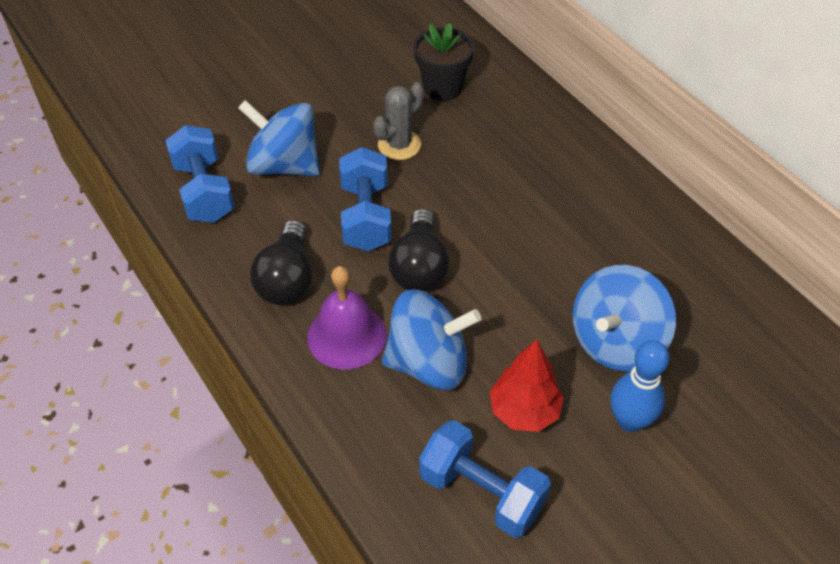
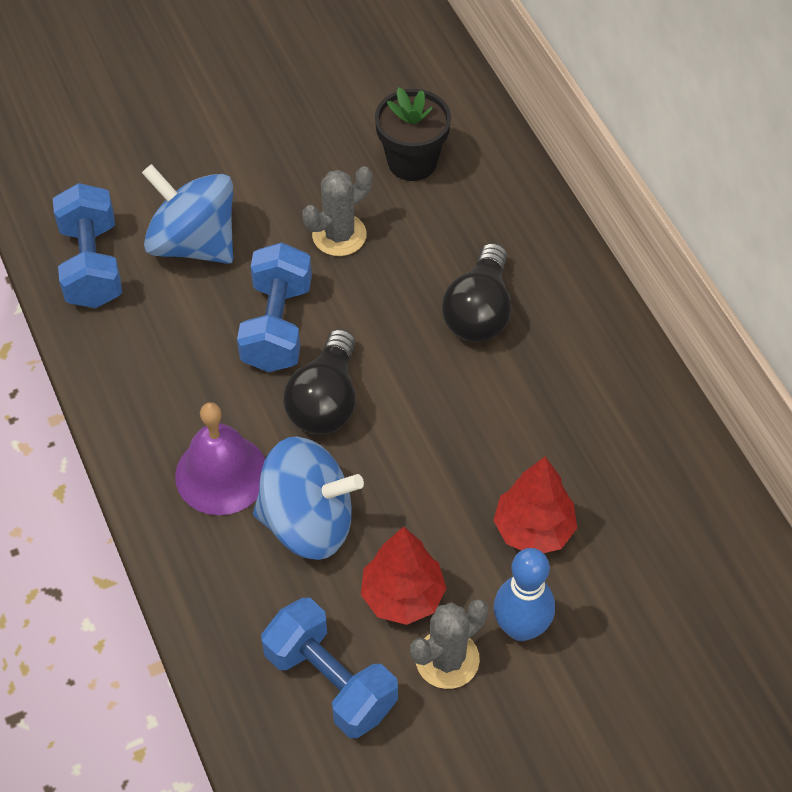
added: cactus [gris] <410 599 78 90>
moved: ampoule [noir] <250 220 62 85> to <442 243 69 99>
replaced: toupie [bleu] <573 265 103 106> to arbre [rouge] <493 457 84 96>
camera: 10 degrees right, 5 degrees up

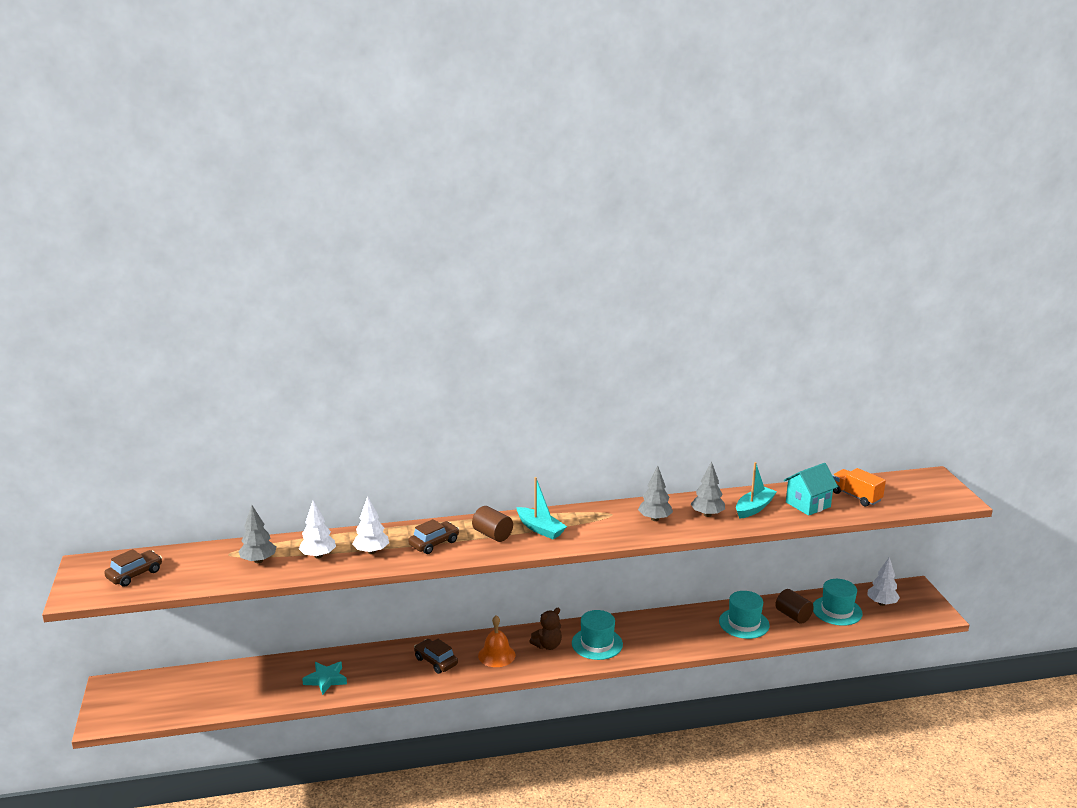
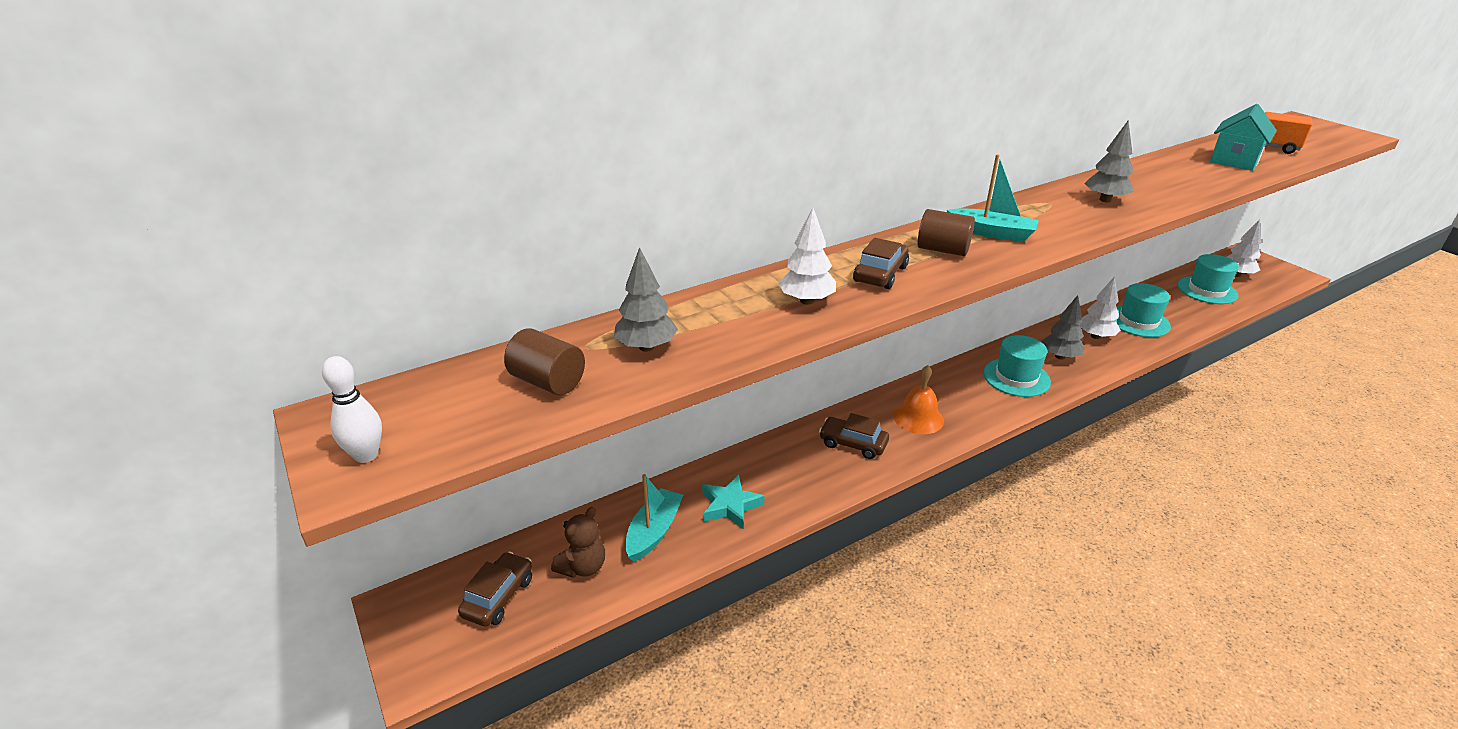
added: quille [blanc] <322 356 60 107>
moved: voiture [marron] <104 549 58 38> to <458 552 74 74>; arbre [blanc] <299 501 37 57> to <1080 276 40 63>; ours en peluche [marron] <529 608 33 42> to <551 507 54 71>; arbre [gris] <691 461 34 56> to <1042 295 43 65>; bateau [turquoise] <736 462 41 57> to <625 474 58 88>; cylindre [marron] <775 589 39 35> to <504 328 81 67>
camera: 20 degrees left, 10 degrees up

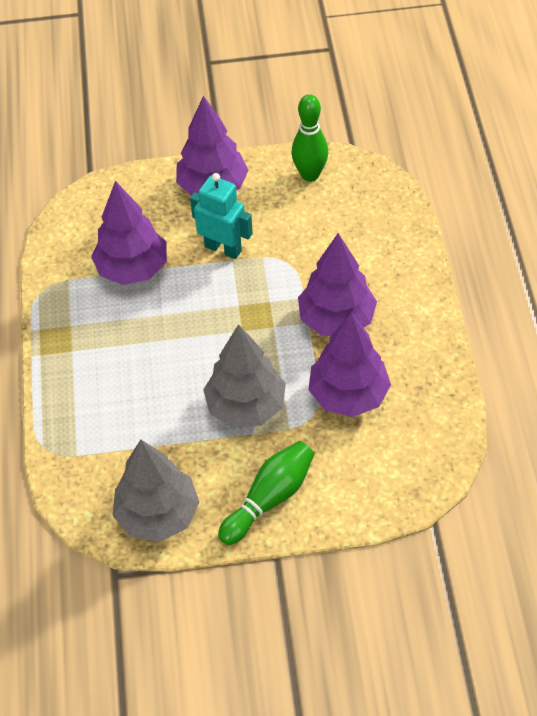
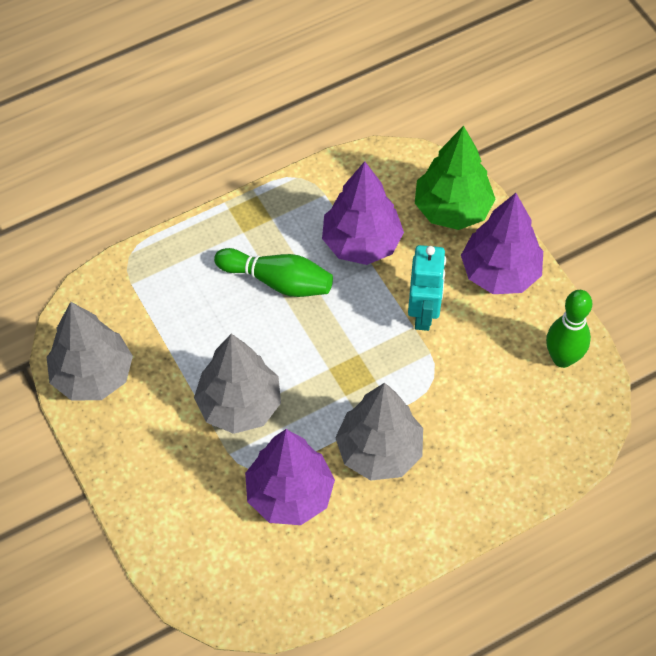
added: arbre [vert] <415 126 81 104>
moved: quille [vert] <218 441 96 104> to <214 248 119 49>
recoloured: arbre [violet] <298 233 79 103> to arbre [gris] <335 383 88 98>
camera: 65 degrees right, 5 degrees up

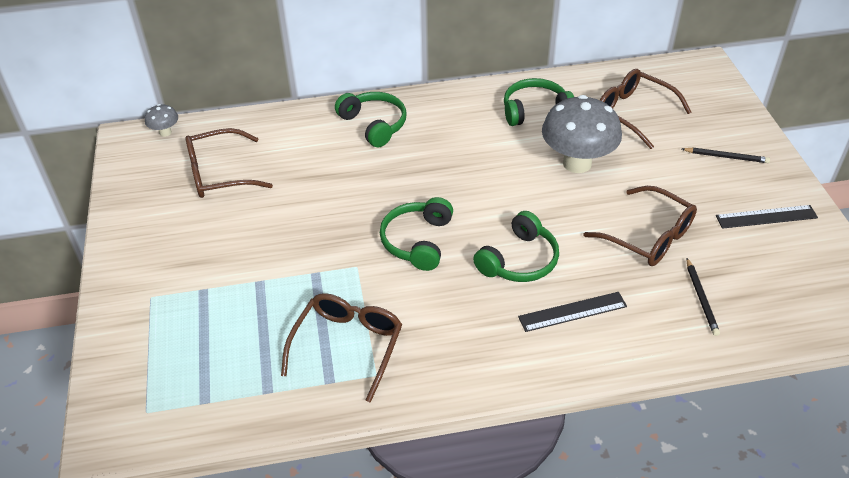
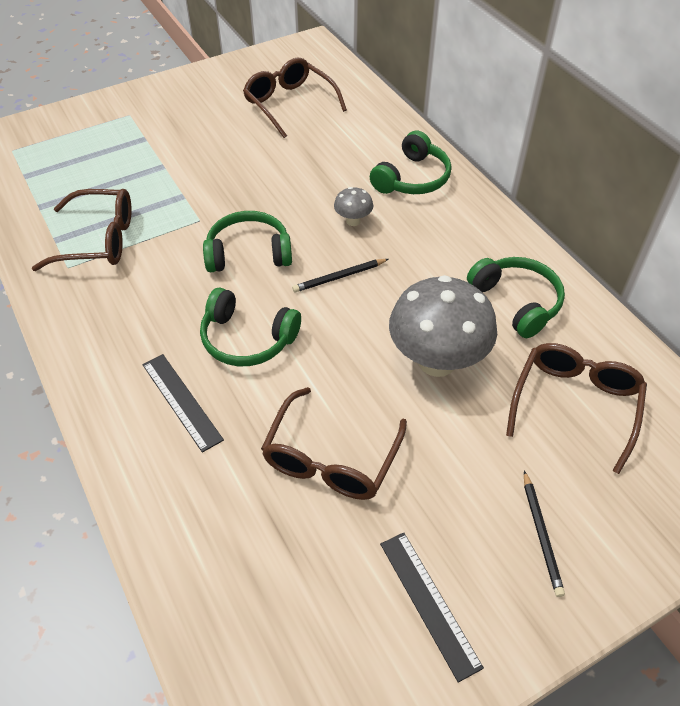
moved: champignon [gris] <145 104 33 33> to <334 187 39 39>; crayon [noir] <686 258 34 78> to <292 259 96 33>
camera: 70 degrees right, 5 degrees up

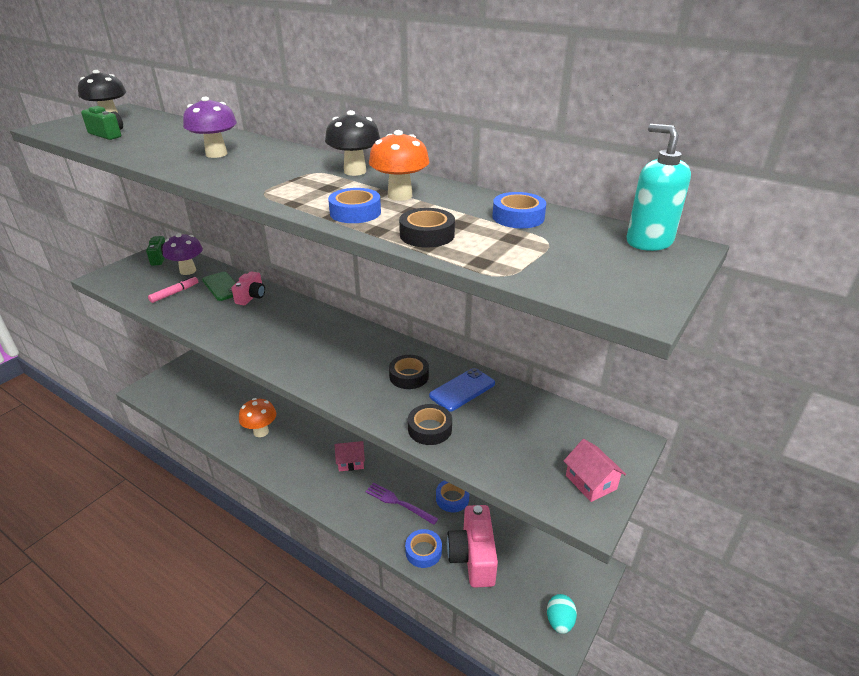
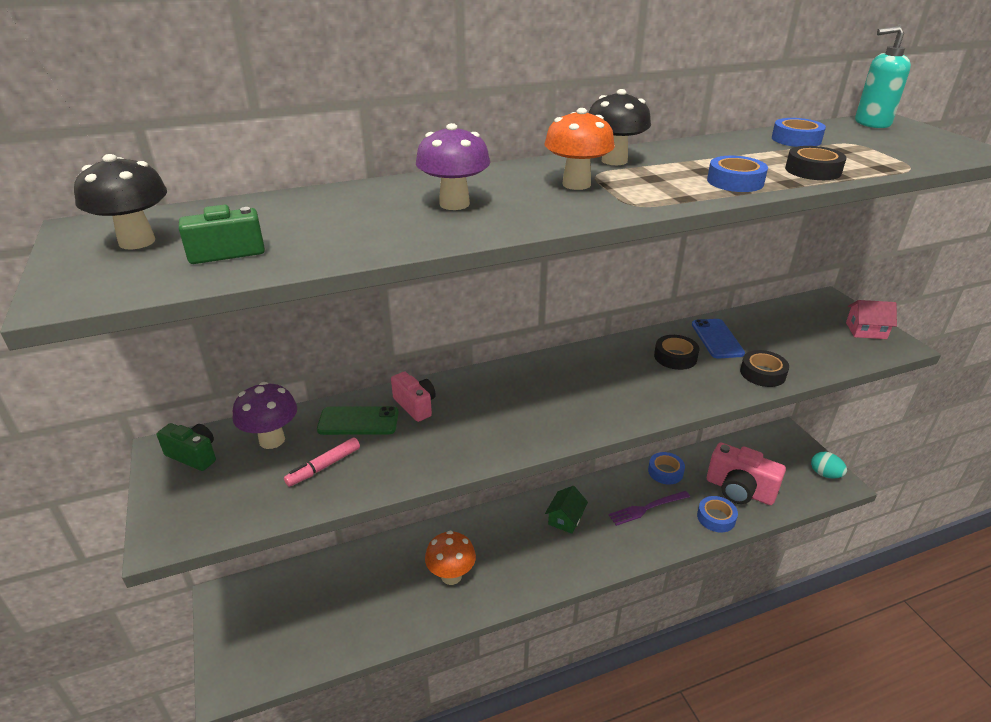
moved: champignon [orange] <369 130 60 71> to <544 108 71 82>
recoloured: maison [rose] <335 441 30 31> to maison [vert] <545 486 43 48>
turned: feutre [rose] <148 276 50 27> = <284 437 76 50> 120 degrees counterclockwise
camera: 55 degrees left, 0 degrees up

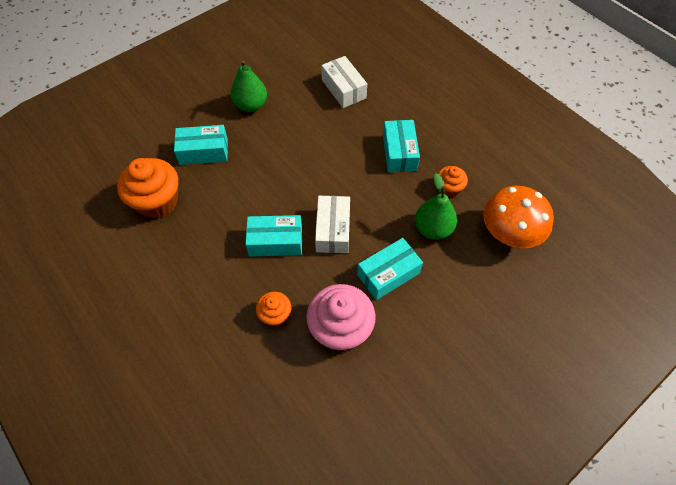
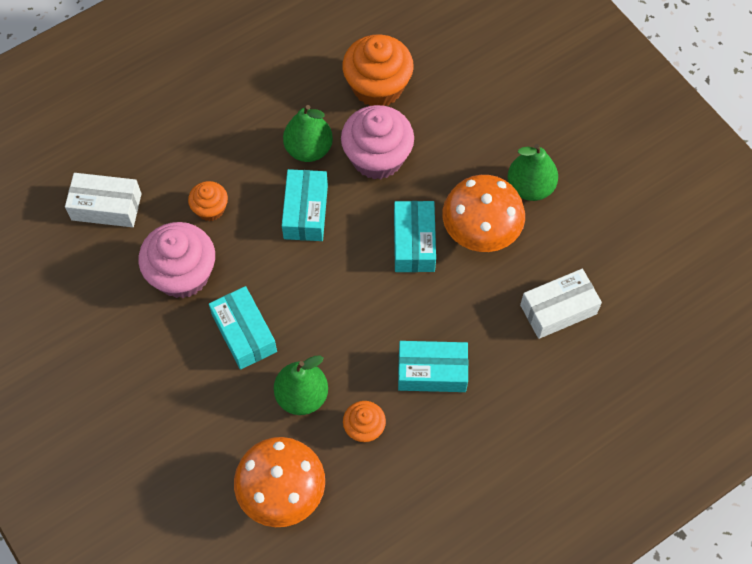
added: poire [vert] <283 105 50 57>; muffin [rose] <341 105 73 75>; champignon [orange] <442 175 83 77>
moved: boîte [turquoise] <174 125 54 40> to <394 201 42 71>; boîte [blanc] <315 196 35 57> to <65 173 77 54>
camera: 95 degrees right, 5 degrees up

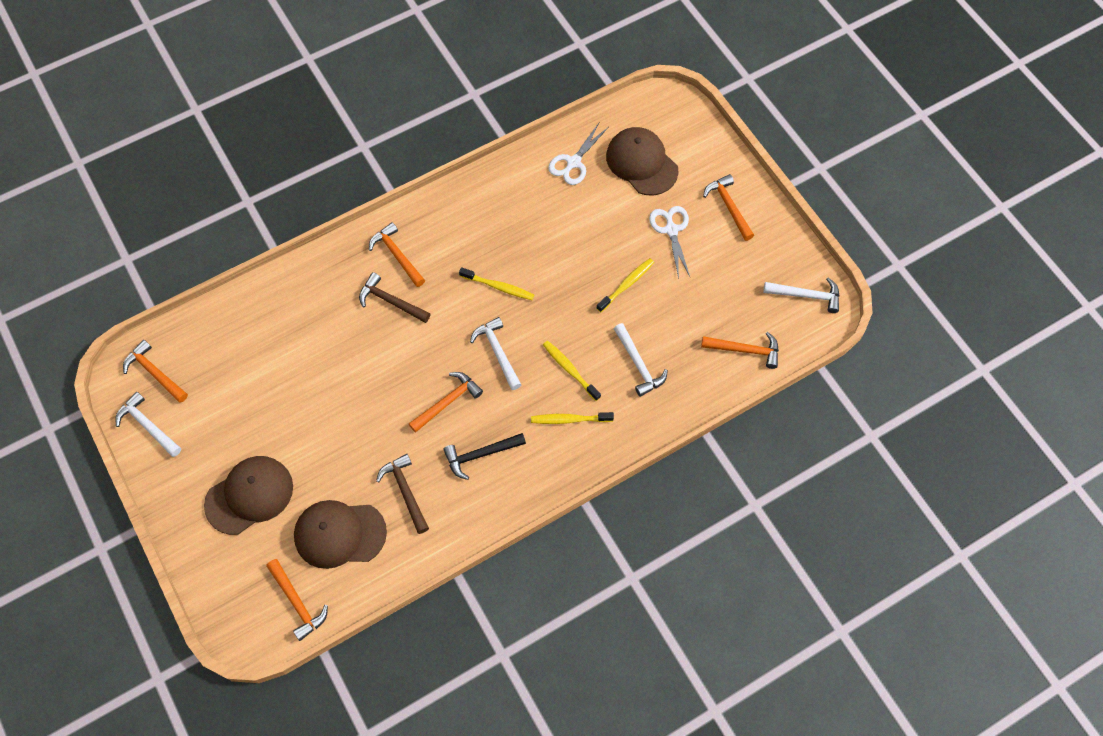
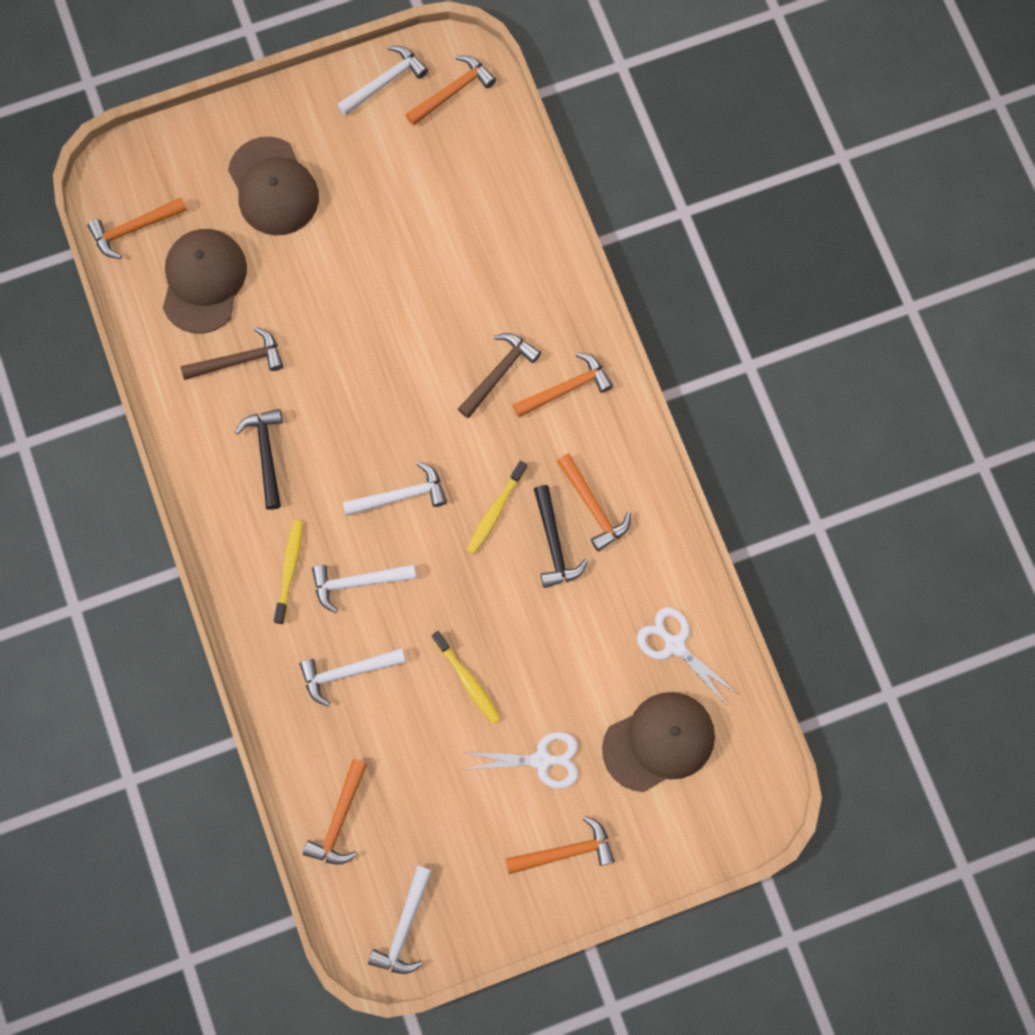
added: marteau [noir] <534 485 54 103>
moved: marteau [orange] <409 372 74 61> to <557 454 74 98>
replaced: brosse à dents [jaune] <543 341 58 60> to marteau [blanc] <312 564 105 49>
camera: 100 degrees right, 10 degrees up

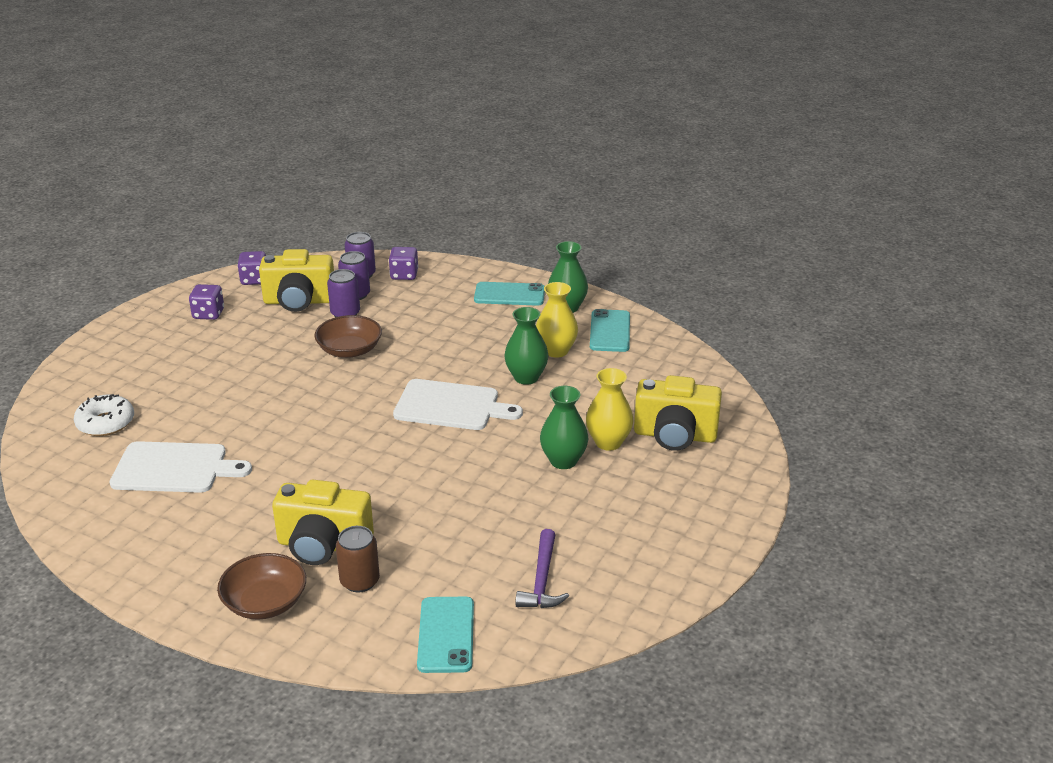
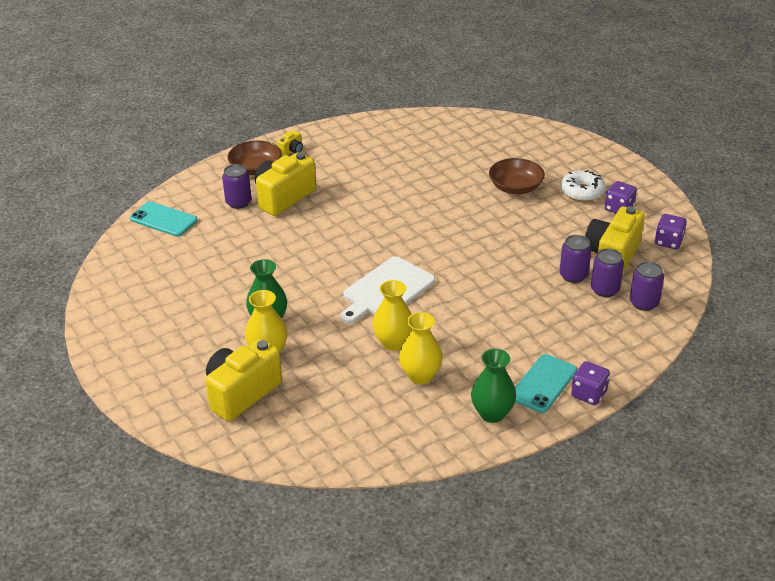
removed: planche à découper [blanc] <109 441 143 52>; marteau [violet] <515 529 54 79>; téléphone [turquoise] <590 309 40 43>
added: appareil photo [jaune] <277 130 26 26>
moved: beignet [blanc] <74 394 60 42> to <561 170 45 32>; bol [marron] <314 315 68 43> to <489 158 56 36>; dé [violet] <389 247 29 33> to <571 361 39 44>
recoloured: canette [marron] <336 526 44 67> to canette [violet] <222 164 30 45>; vase [vert] <504 307 45 78> to vase [jaune] <372 280 40 71>
camera: 120 degrees right, 5 degrees up

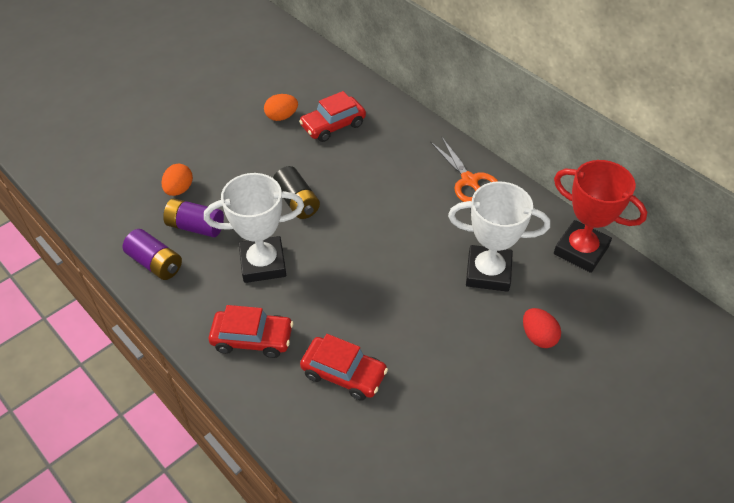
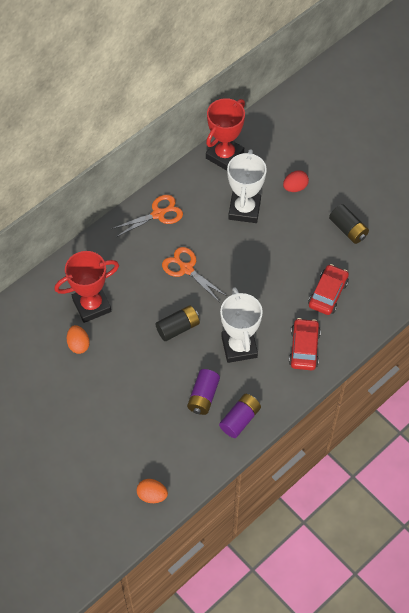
added: ciseaux [orange] <162 247 65 54>; pile [noir] <329 204 40 40>
moved: œuf [orange] <161 163 32 33> to <137 479 31 24>
replaced: voiture [rouge] <299 91 67 51> to trophée [rouge] <54 251 65 72>
camera: 90 degrees left, 10 degrees up

